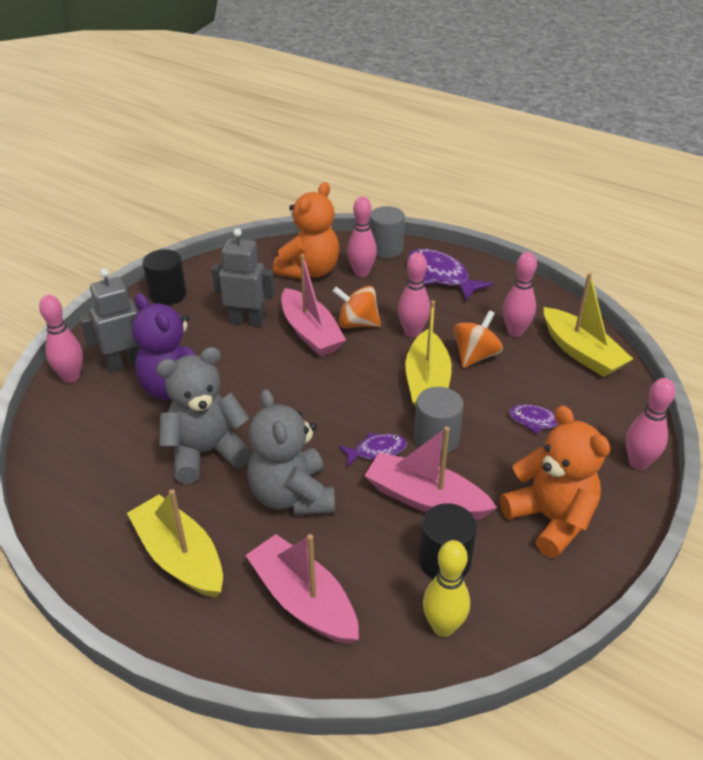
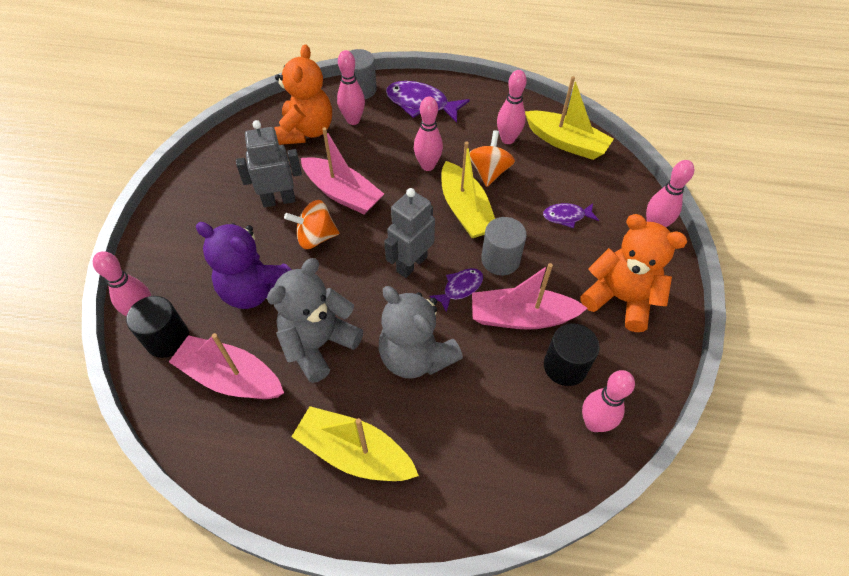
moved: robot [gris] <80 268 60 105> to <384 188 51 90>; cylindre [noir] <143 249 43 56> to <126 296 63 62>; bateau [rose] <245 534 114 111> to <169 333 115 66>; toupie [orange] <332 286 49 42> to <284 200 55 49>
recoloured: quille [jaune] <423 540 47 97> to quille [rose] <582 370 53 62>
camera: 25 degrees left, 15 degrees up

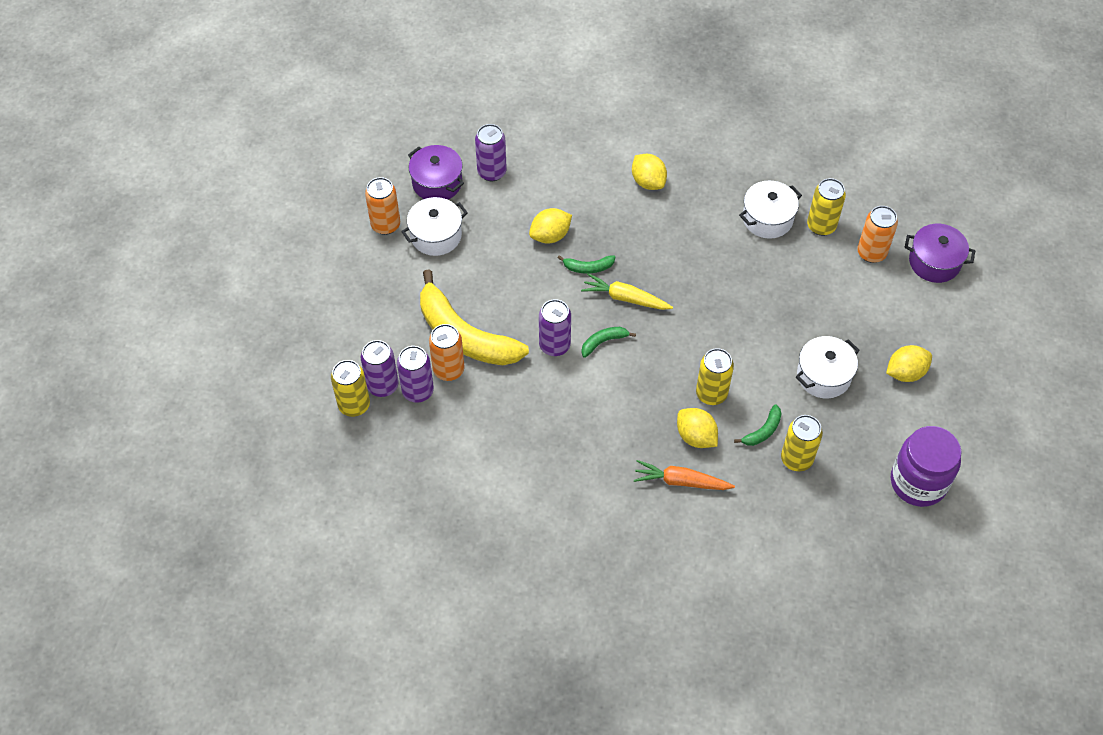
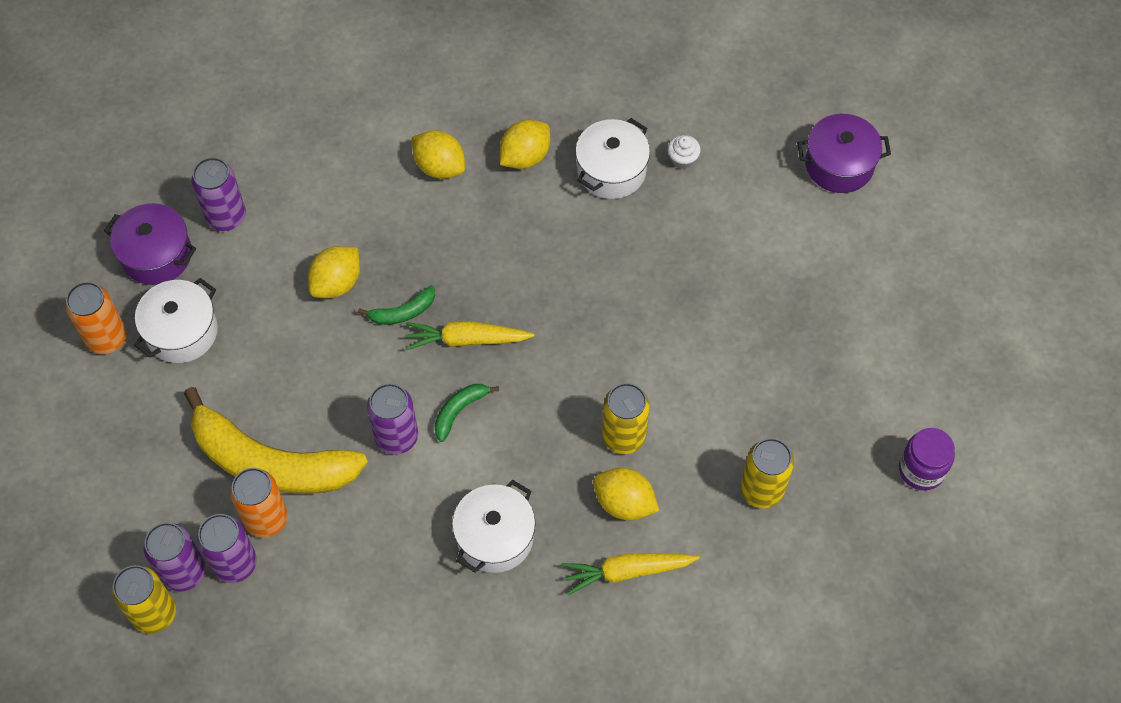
removed: banane [vert] <734 404 48 42>; canette [orange] <857 206 41 57>
moved: marmite [blanc] <796 336 64 63> to <452 480 84 93>; citron [jaune] <886 345 46 37> to <500 120 50 49>
replaced: canette [jaune] <807 178 39 58> to muffin [blanc] <667 135 34 34>
recoloured: carotte [orange] <634 460 101 30> to carotte [jaune] <561 553 138 42>
resized: bocal [violet] <891 426 71 81> = <899 428 56 63> x0.61
camera: 20 degrees left, 5 degrees up

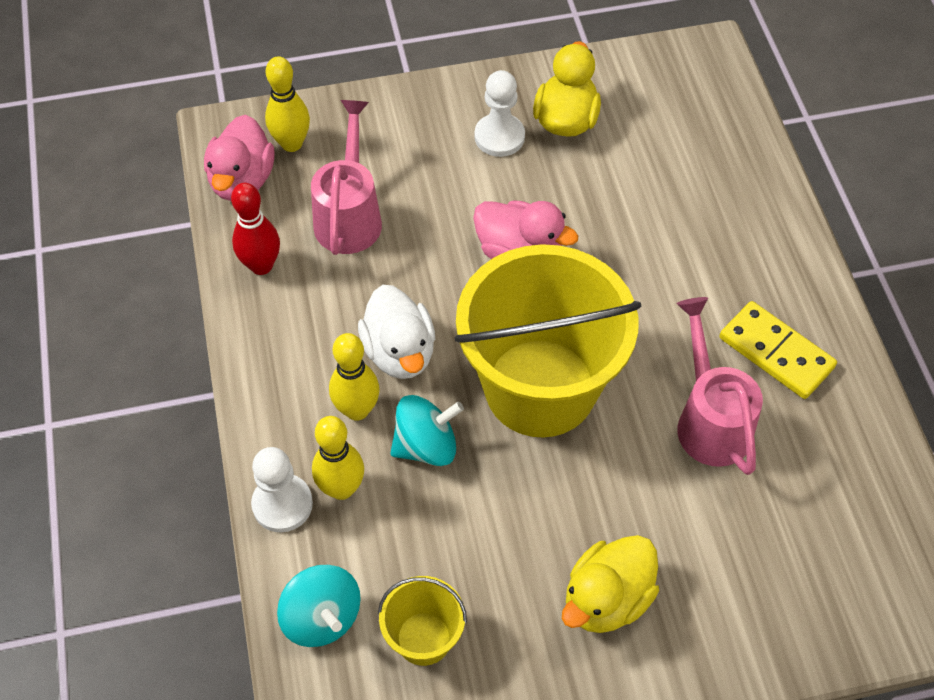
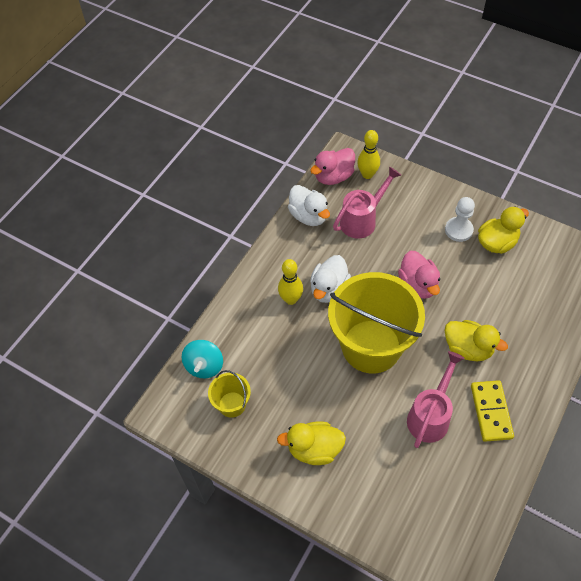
removed: pion [blanc] <251 447 62 85>; quille [jaune] <312 416 52 84>; toupie [turquoise] <390 395 74 71>
added: canard [jaune] <445 320 63 41>
replaced: quille [rouge] <231 183 49 92> to canard [blanc] <288 185 42 41>
camera: 45 degrees right, 0 degrees up

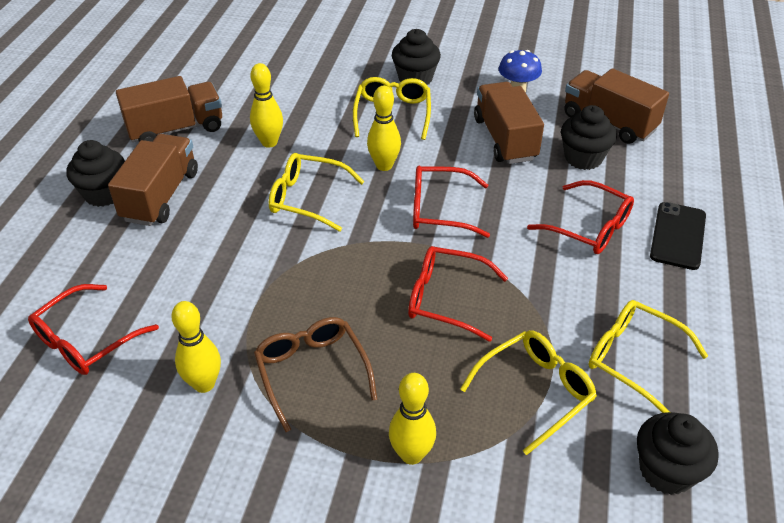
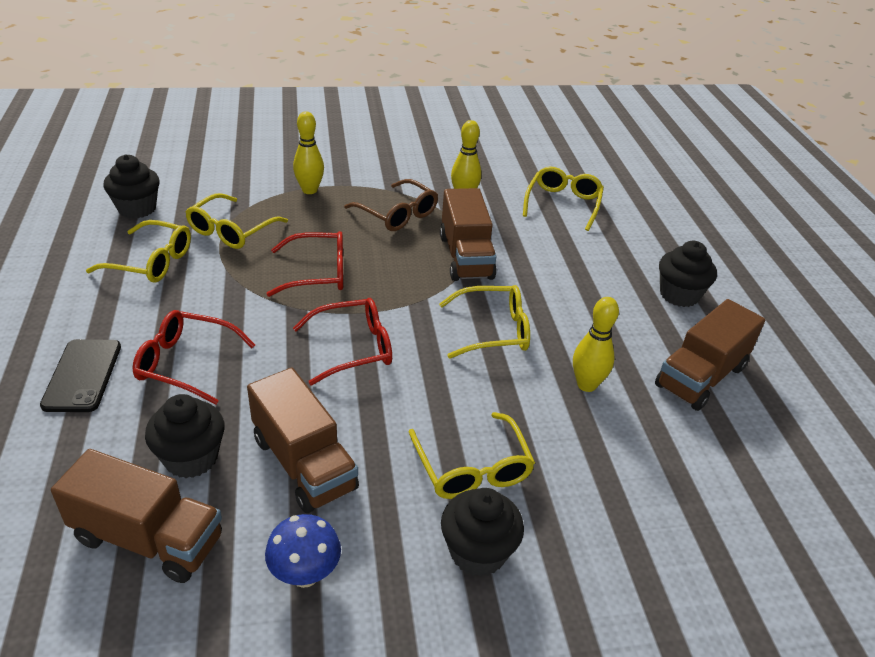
removed: quille [jaune] <367 86 34 85>
moved: camion [marron] <108 134 90 92> to <440 188 57 93>
recoloured: lunettes [rouge] <28 284 131 91> to lunettes [jaune] <523 166 81 65>
camera: 155 degrees right, 5 degrees down

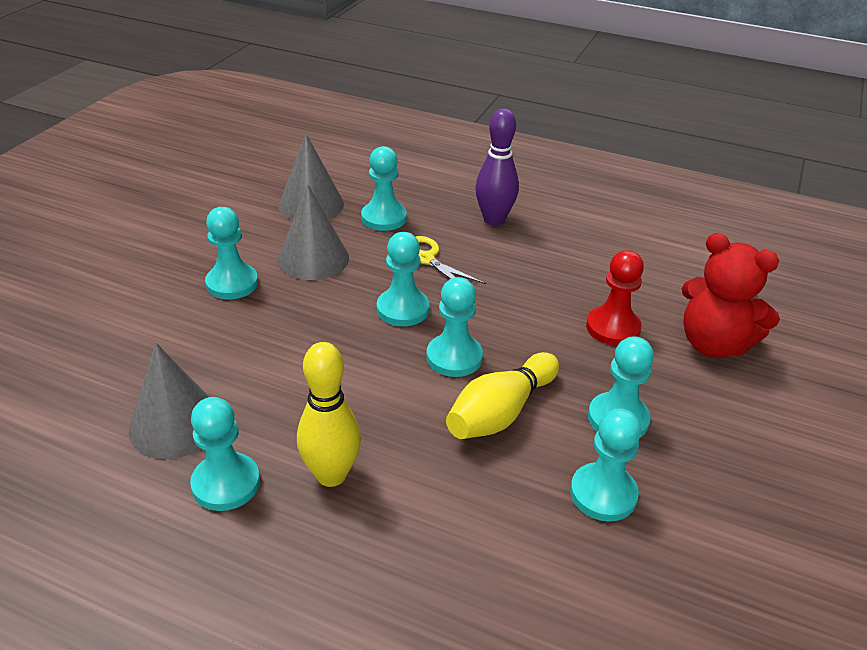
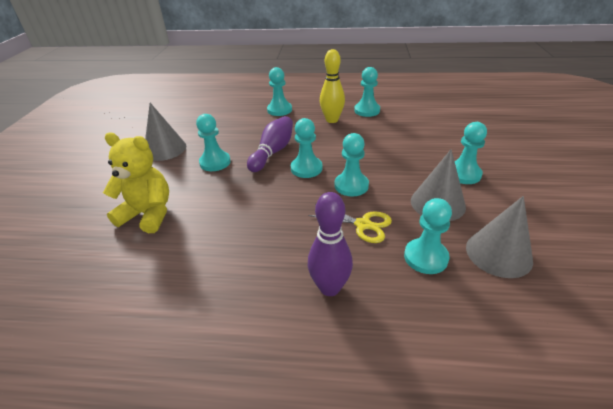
removed: pion [rouge] <586 250 58 96>
moved: cône [gris] <129 343 80 116> to <145 103 41 58>; pion [turquoise] <570 409 71 113> to <267 67 25 49>
recoloured: quille [jaune] <446 352 113 87> to quille [violet] <247 116 46 56>; ours en peluche [rouge] <682 233 98 125> to ours en peluche [jaune] <103 133 66 100>
camera: 165 degrees right, 0 degrees up

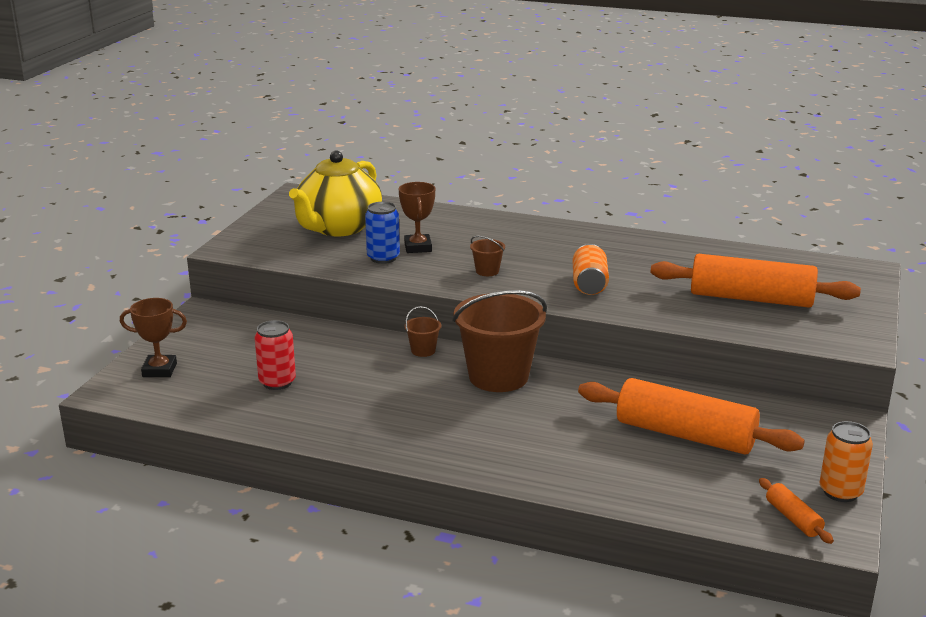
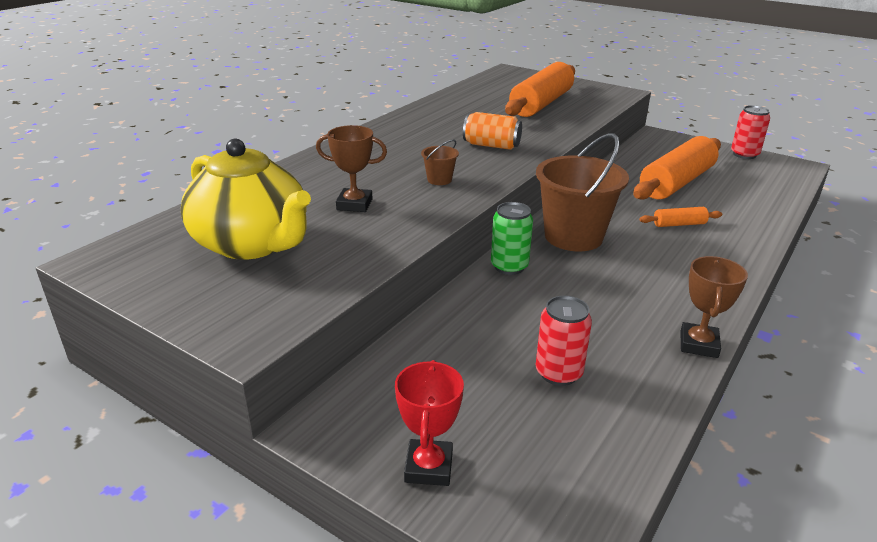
removed: canette [bleu] <365 202 35 62>
added: trophée [rouge] <395 360 69 126>
moved: trophée [marron] <120 298 67 79> to <680 256 68 102>; rouleau à pâtisserie [orange] <759 478 75 66> to <639 207 83 20>
replaced: seau [marron] <405 306 36 51> to canette [vert] <491 202 42 73>
recoloured: canette [orange] <819 421 54 81> to canette [rouge] <731 105 39 54>
camera: 75 degrees left, 5 degrees up

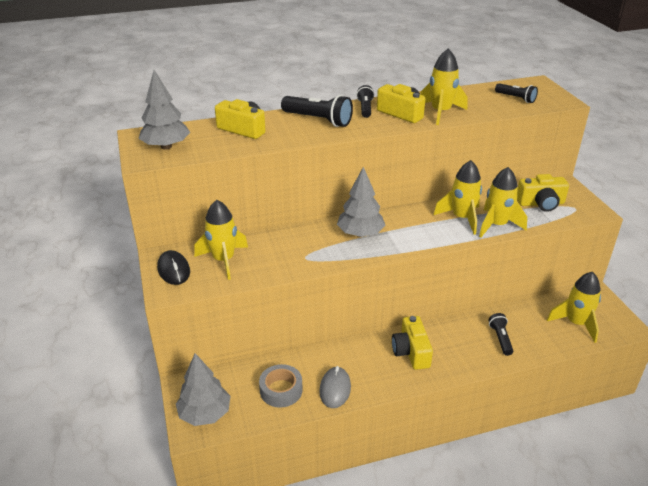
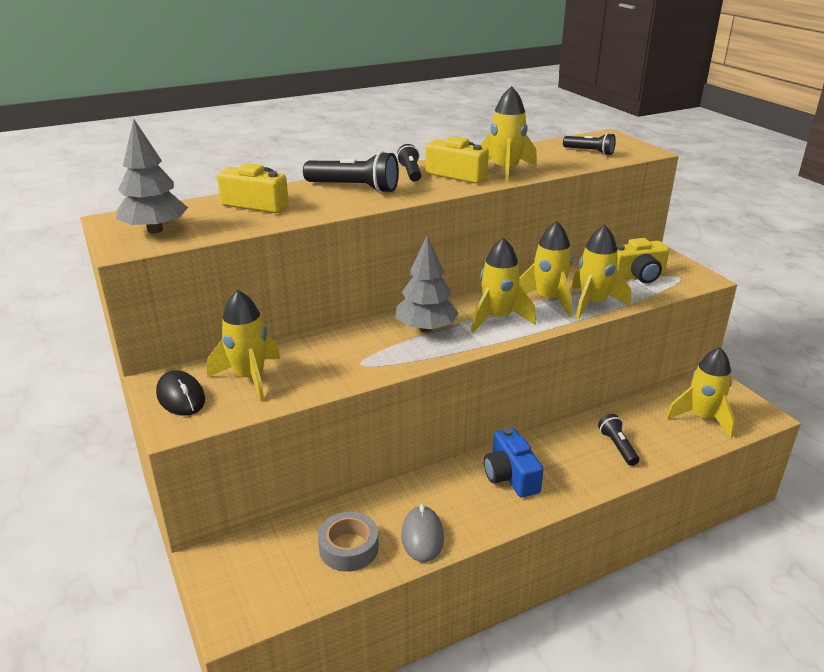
removed: arbre [gris] <176 353 54 73>
added: fusée [jaune] <471 237 65 96>
recoloured: appareil photo [jaune] <392 316 41 54> to appareil photo [bleu] <484 428 60 70>
camera: 10 degrees left, 5 degrees down

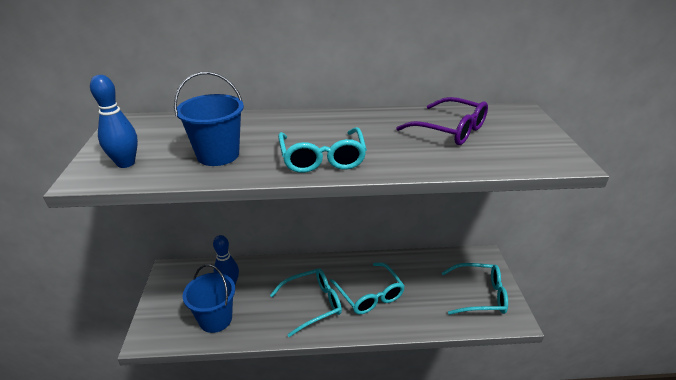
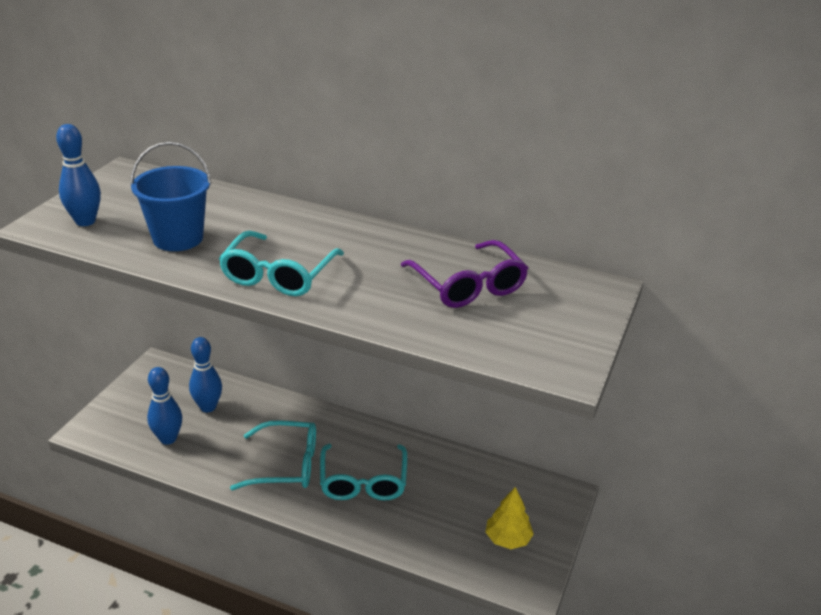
replaced: seau [bleu] <183 264 52 69> to quille [bleu] <147 367 35 78>; lunettes [turquoise] <442 263 66 52> to arbre [jaune] <485 487 49 62>
camera: 25 degrees right, 0 degrees up

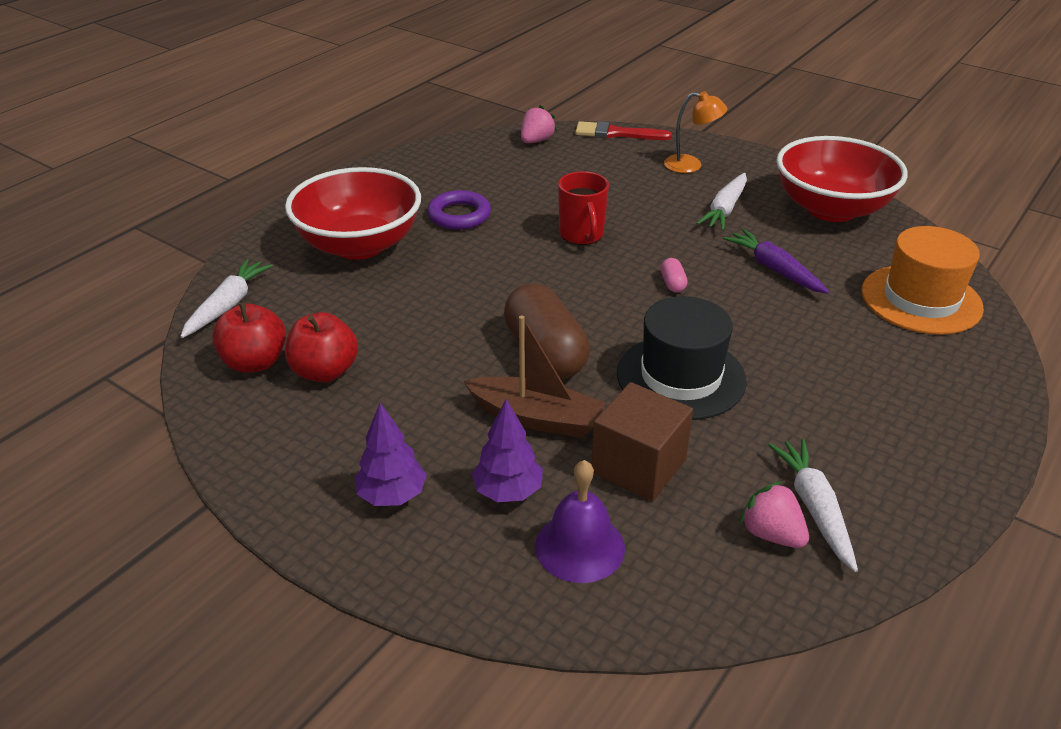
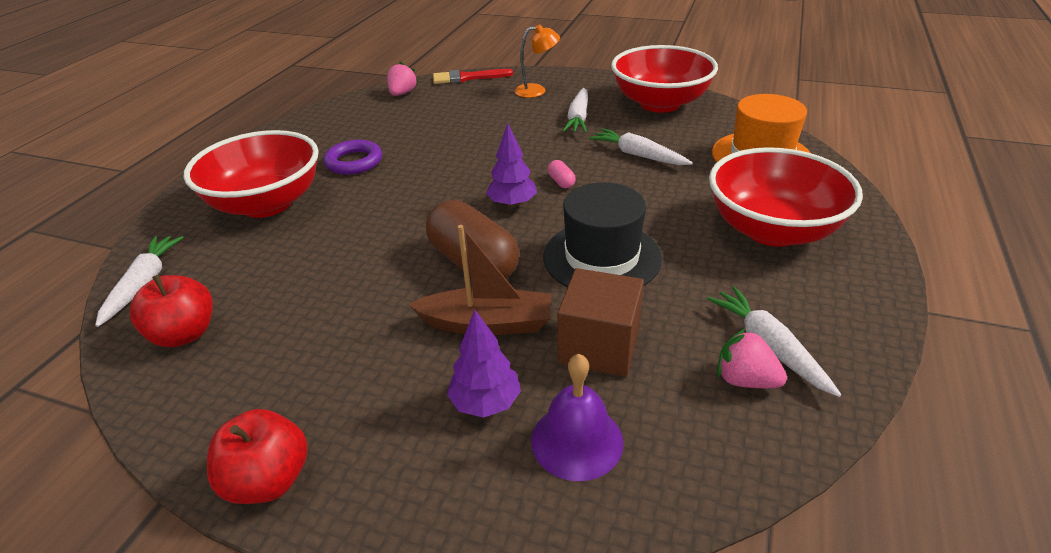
removed: tasse [rouge] <558 171 51 74>
added: bol [rouge] <709 147 154 100>
moved: pomme [rouge] <285 312 73 70> to <207 409 101 95>; arbre [violet] <355 403 72 103> to <486 123 51 85>
recoloured: carotte [violet] <723 229 107 65> to carotte [blanc] <589 128 104 37>
camera: 15 degrees left, 0 degrees up

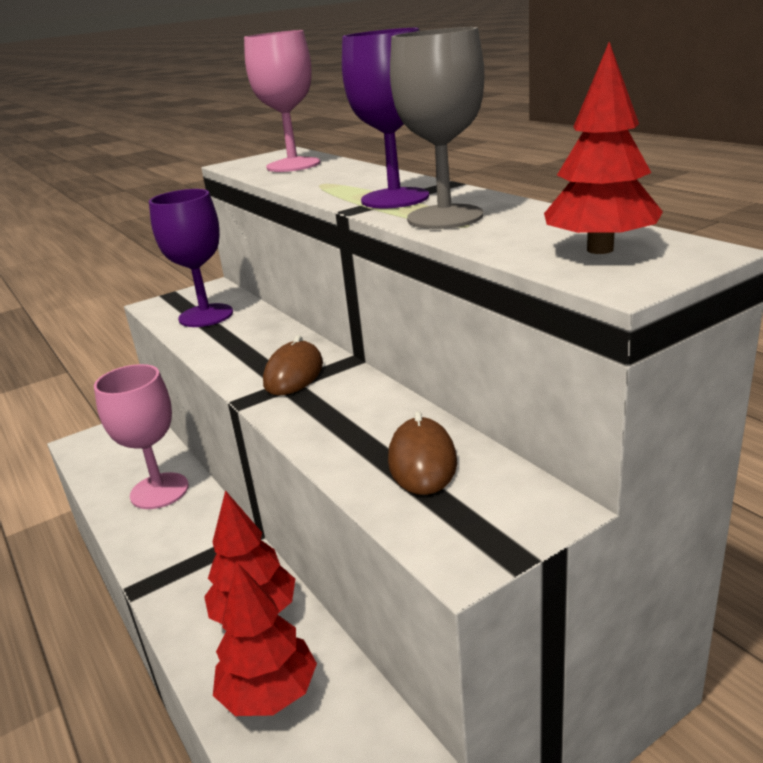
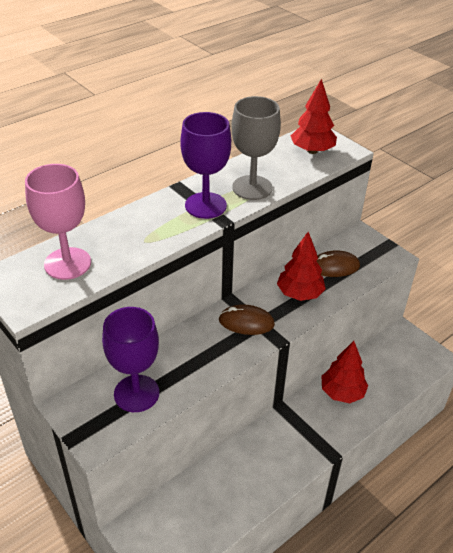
removed: verre à pied [rose] <94 364 95 145>
moved: arbre [rouge] <213 562 104 154> to <277 232 49 69>
camera: 100 degrees left, 15 degrees up

